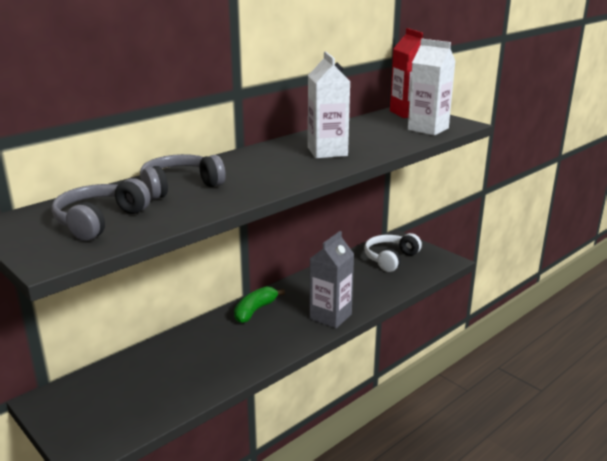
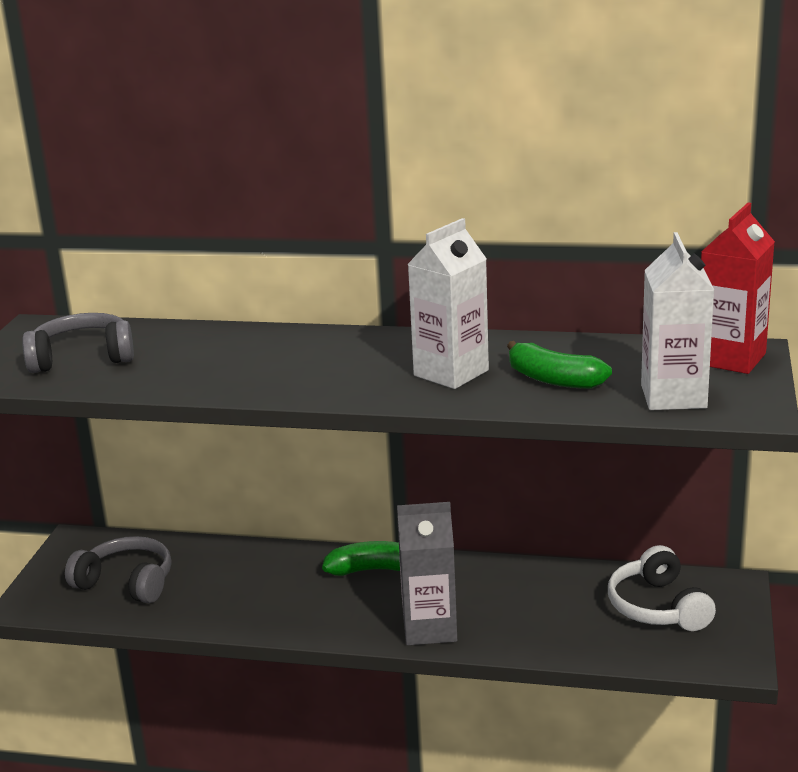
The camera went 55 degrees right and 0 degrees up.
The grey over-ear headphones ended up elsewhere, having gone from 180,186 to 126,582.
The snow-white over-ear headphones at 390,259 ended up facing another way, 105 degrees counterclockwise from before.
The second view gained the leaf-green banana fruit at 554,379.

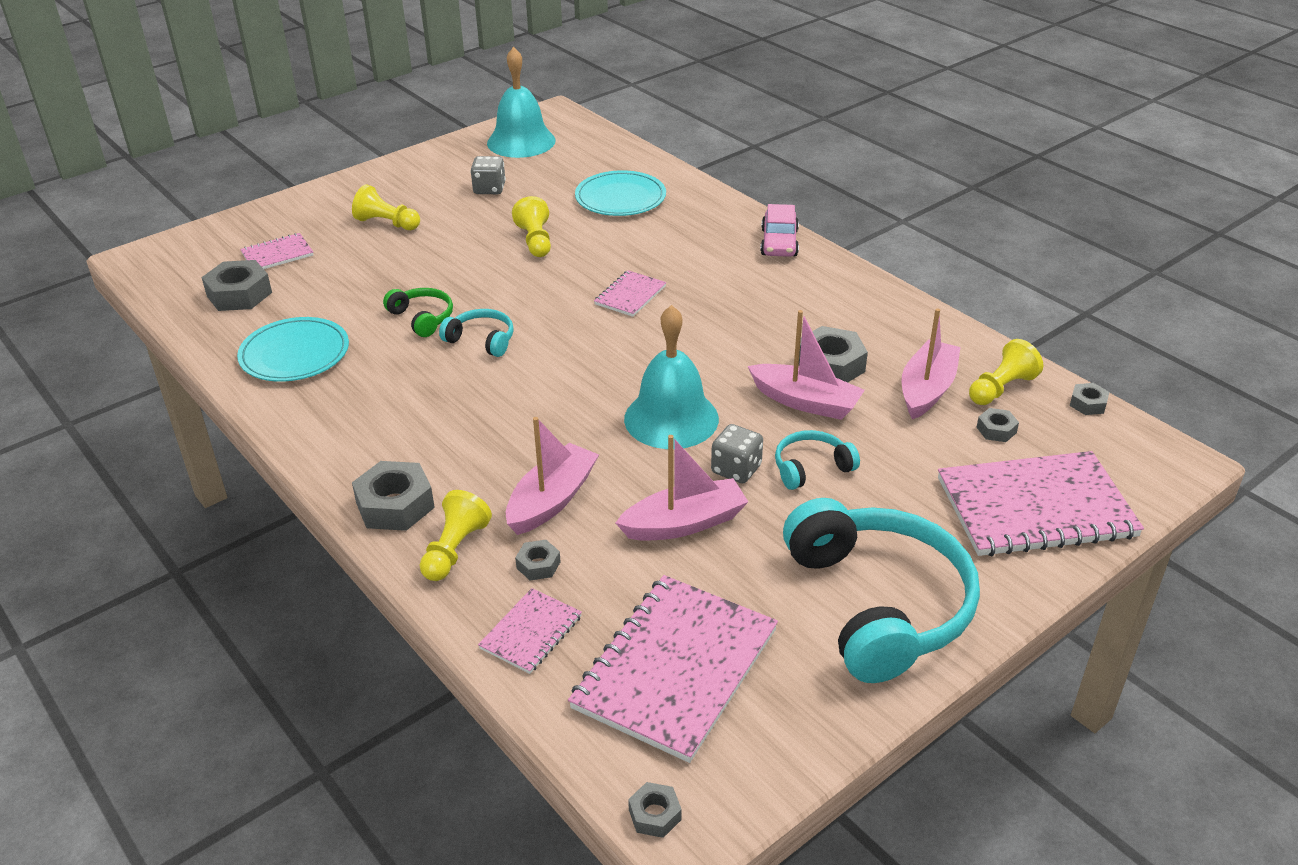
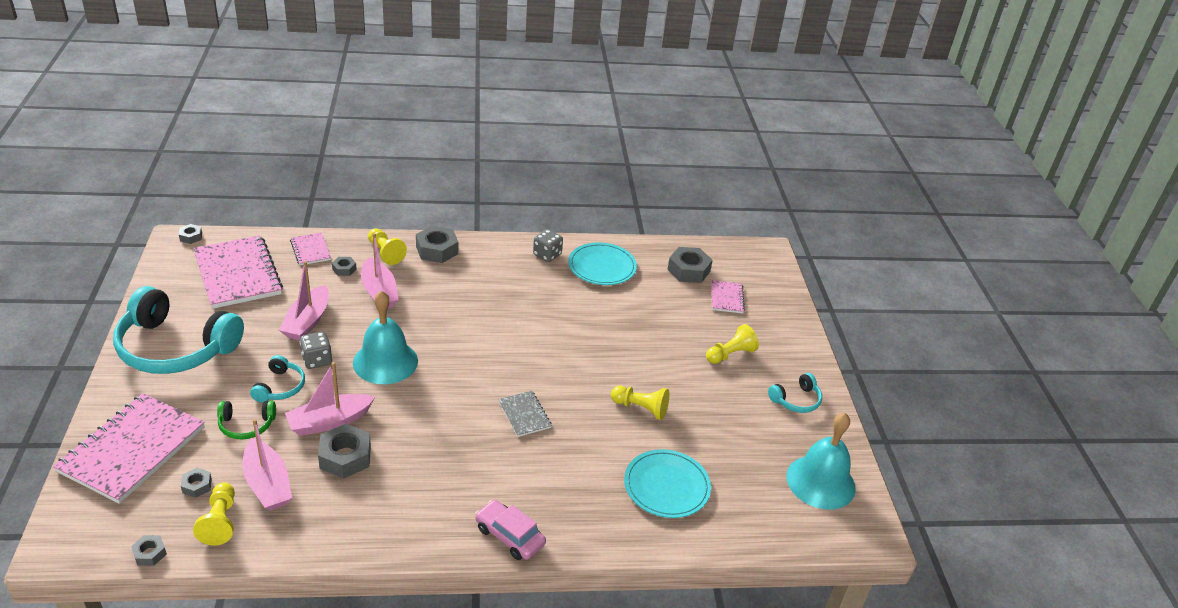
The camera went 120 degrees right and 0 degrees up.
The grey die ended up elsewhere, having gone from 489,189 to 547,255.
What was the rose-pink notebook at 630,295 turned into the grey notebook at 524,415.
The leaf-green over-ear headphones ended up elsewhere, having gone from 422,318 to 246,425.
The aqua over-ear headphones ended up elsewhere, having gone from 482,340 to 796,400.

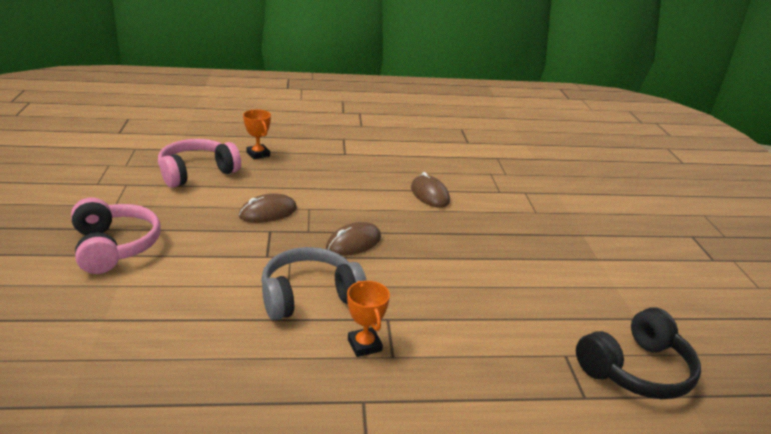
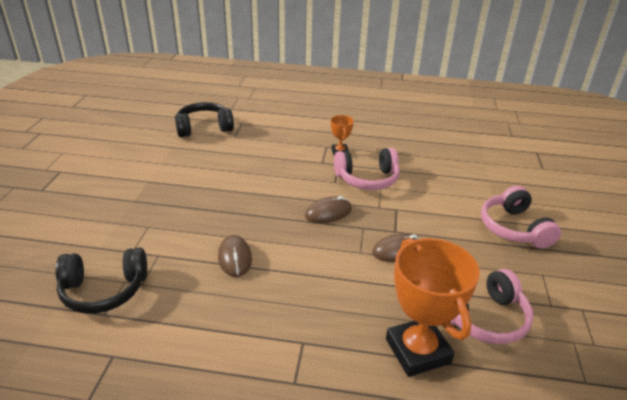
The camera went 165 degrees left and 5 degrees up.
The size of the orange-coloured prize cup at 258,154 changed by a factor of 2.08.
What was the grey over-ear headphones at 309,296 turned into the rose-pink over-ear headphones at 367,179.
The second view gained the jet-black over-ear headphones at 104,290.

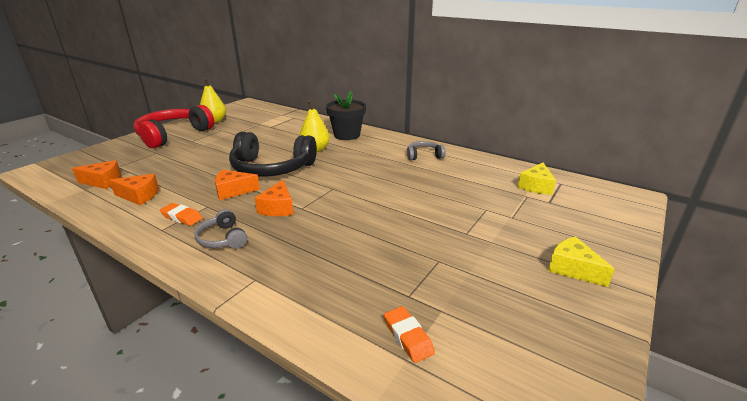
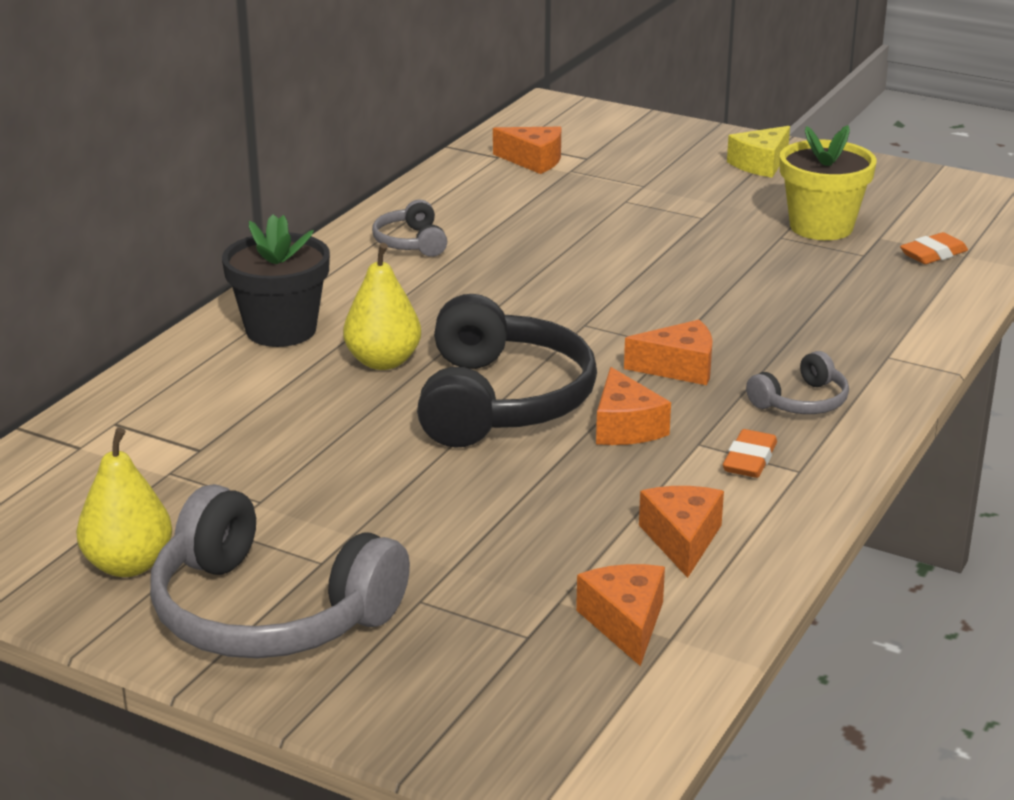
The camera went 95 degrees left and 0 degrees up.
What was the red over-ear headphones at 173,135 turned into the grey over-ear headphones at 269,612.
What was the yellow cheese wedge at 536,186 turned into the orange-coloured cheese wedge at 533,160.
The second view gained the yellow flower pot at 821,227.

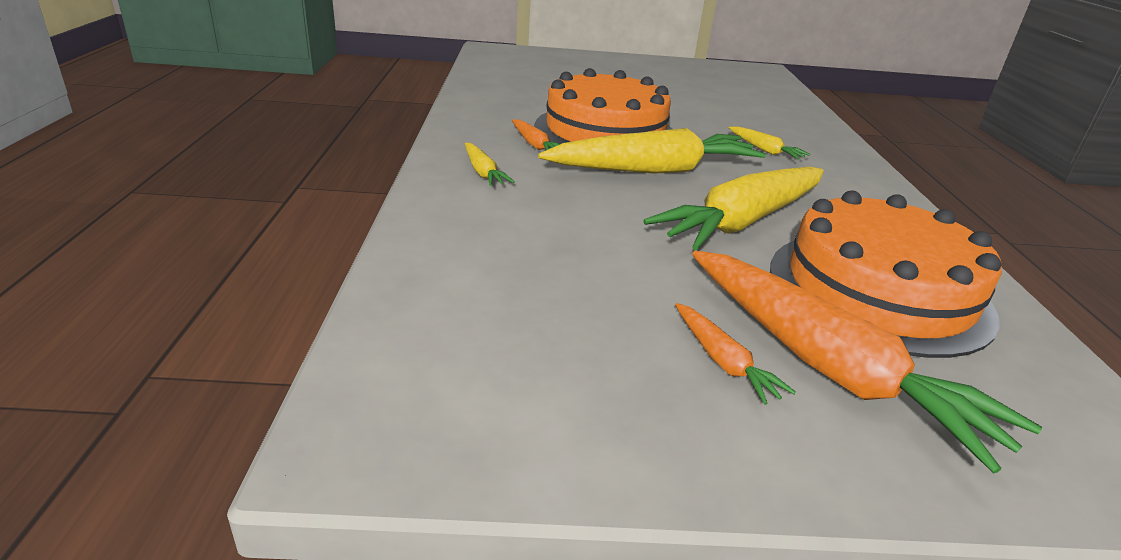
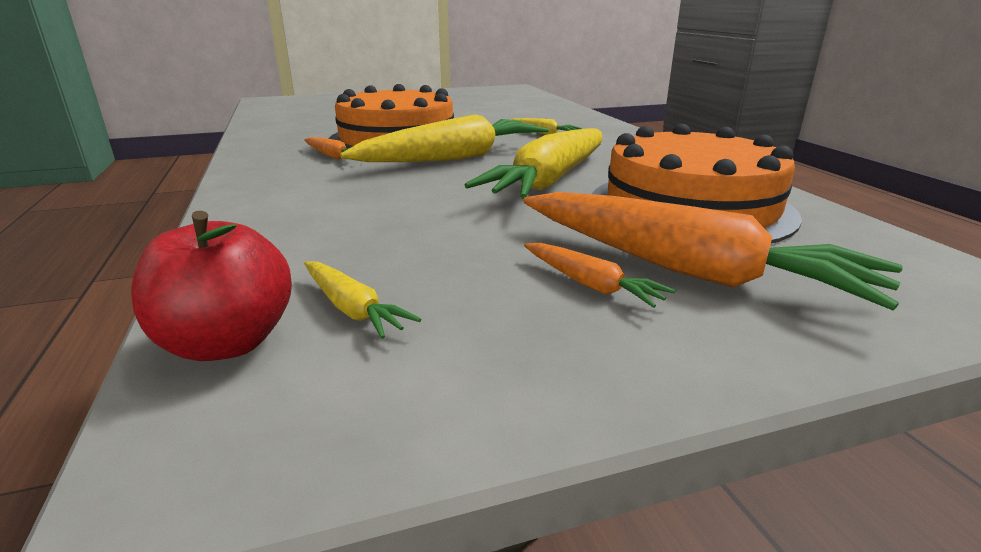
The camera went 15 degrees left and 5 degrees down.
The yellow toy carrot ended up elsewhere, having gone from 483,172 to 352,309.
The second view gained the red toy apple at 227,343.

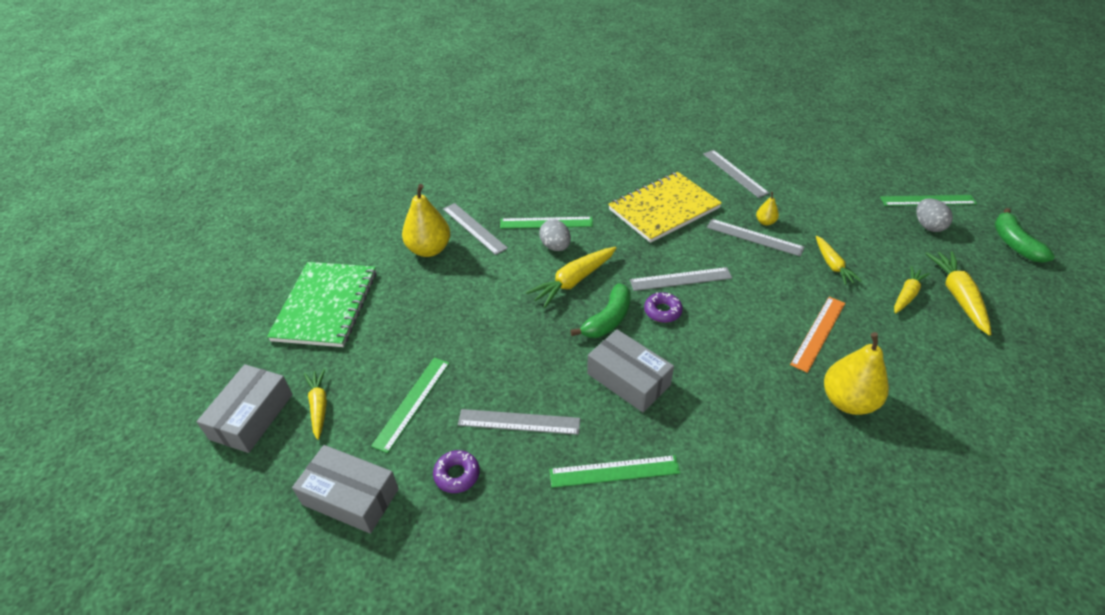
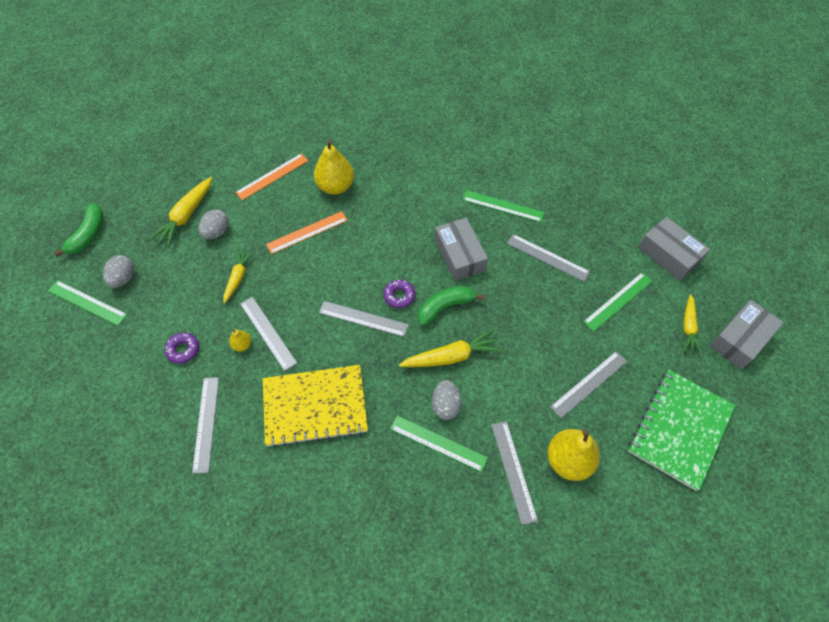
The camera went 155 degrees left and 15 degrees up.
Where the yellow toy carrot stood at 907,294, the grey toy egg came to stand at 217,232.
The purple glazed donut ended up elsewhere, having gone from 457,474 to 183,350.
The second view gained the orange-coloured ruler at 272,176.
The second view gained the grey ruler at 589,384.

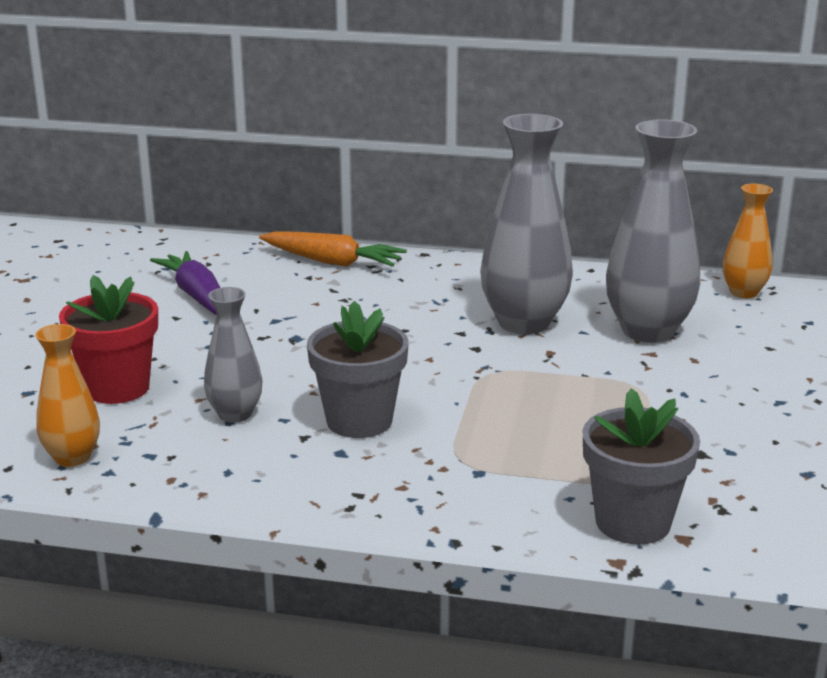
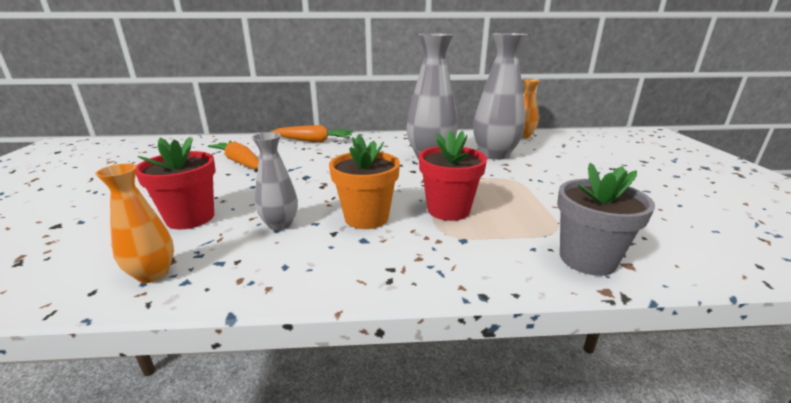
The camera went 15 degrees left and 0 degrees up.
What was the purple toy carrot at 197,296 turned into the orange-coloured toy carrot at 240,162.
What was the grey flower pot at 359,421 turned into the orange-coloured flower pot at 366,218.
The second view gained the red flower pot at 448,210.

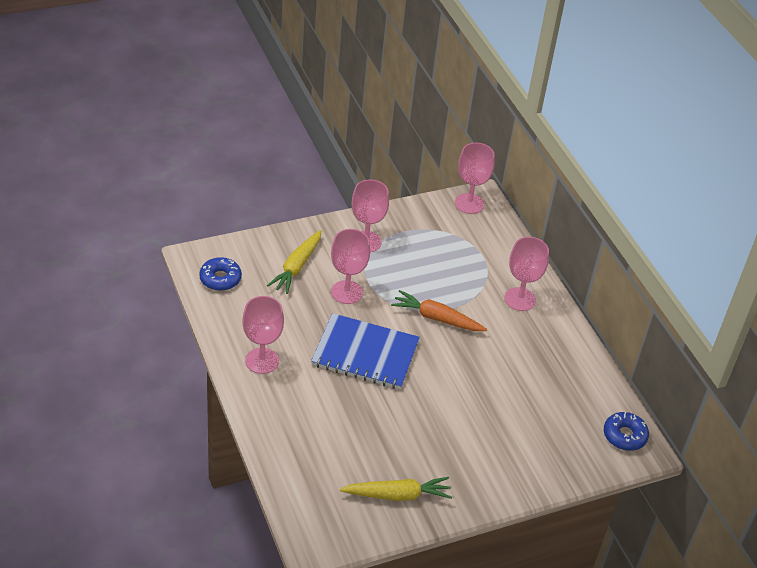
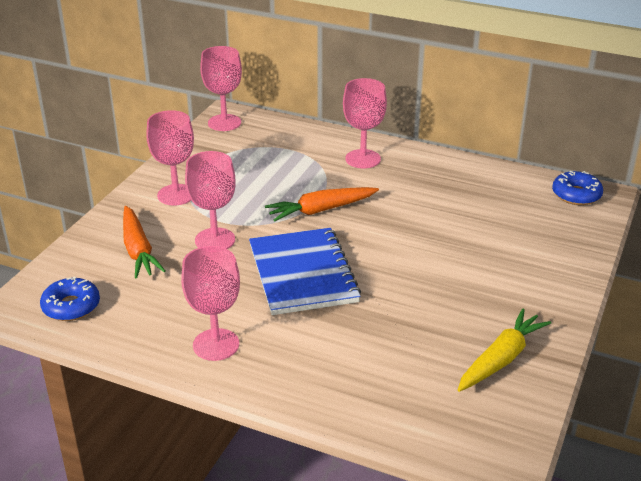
The camera went 40 degrees left and 10 degrees down.
What was the yellow toy carrot at 297,267 turned into the orange-coloured toy carrot at 138,250.
The cobalt notebook at 365,353 ended up facing another way, 75 degrees counterclockwise from before.

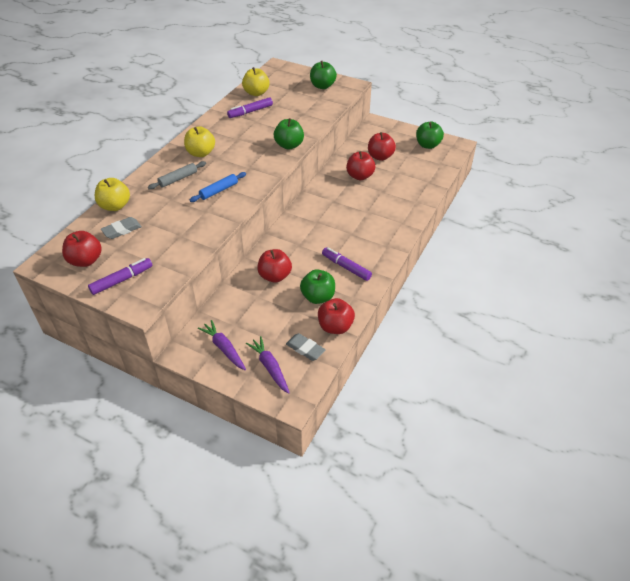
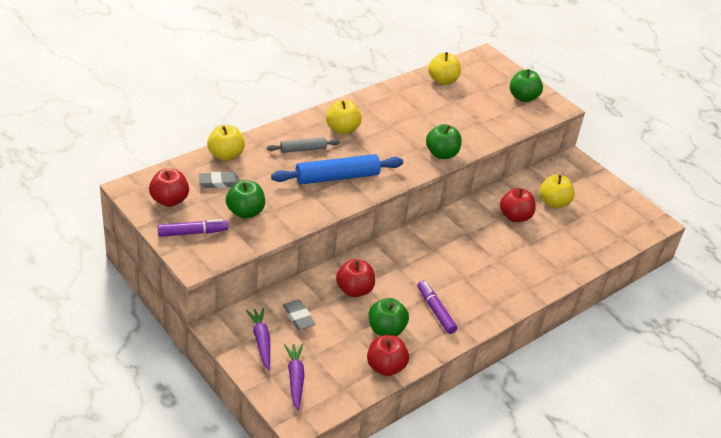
The camera went 20 degrees right and 5 degrees down.
The second view lost the purple marker pen at 250,112.
The leaf-green toy apple ended up elsewhere, having gone from 427,145 to 245,212.
What was the red toy apple at 380,157 turned into the yellow toy apple at 553,203.
The size of the cobalt rolling pin at 219,190 changed by a factor of 1.77.
The grey gum eraser ended up elsewhere, having gone from 305,349 to 298,317.

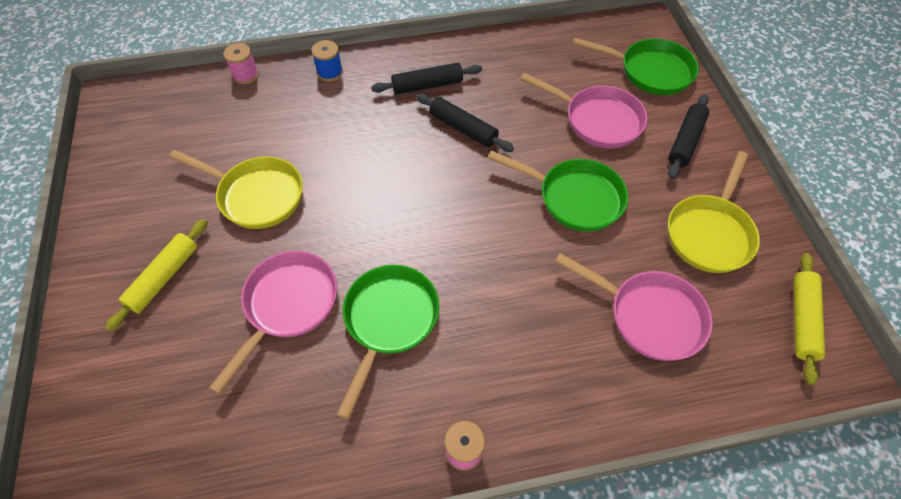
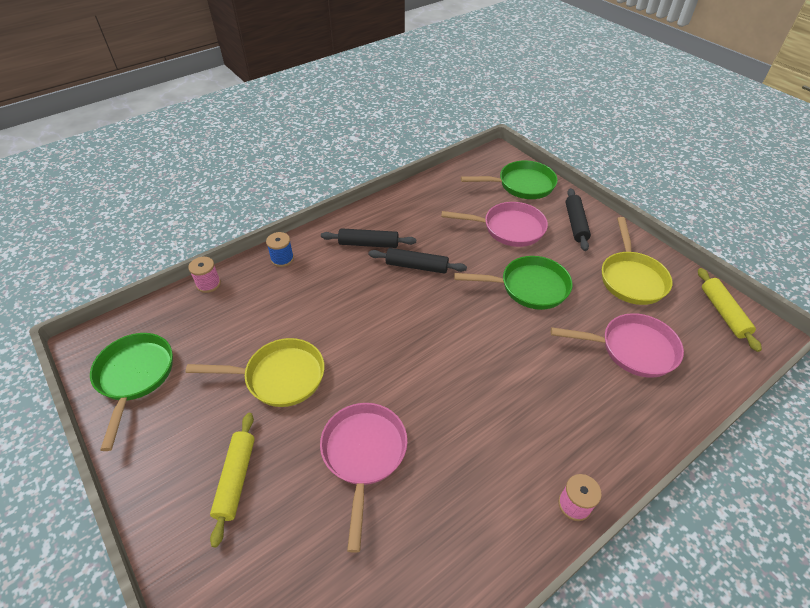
The camera went 25 degrees left and 10 degrees down.
The jet-black rolling pin at 427,85 ended up facing another way, 45 degrees clockwise from before.
The leaf-green skillet ended up elsewhere, having gone from 389,321 to 135,377.

